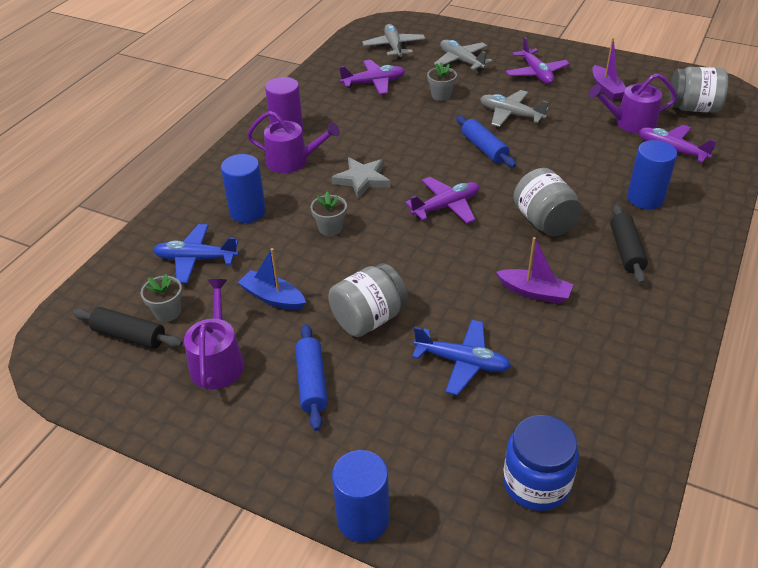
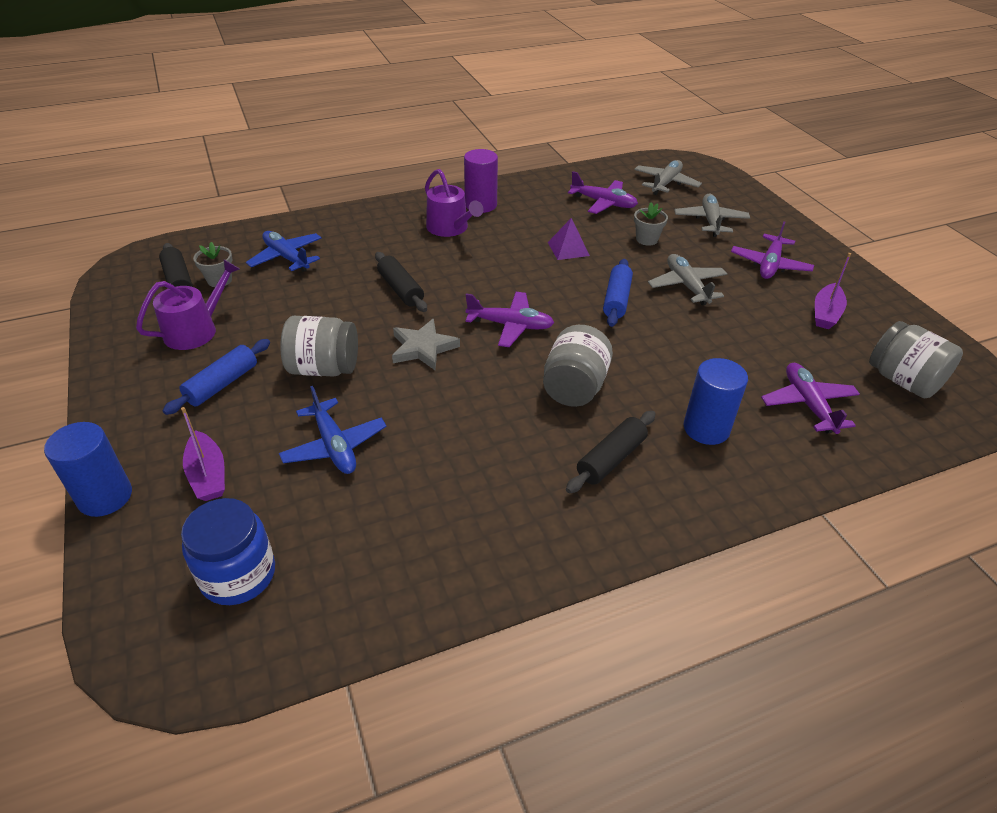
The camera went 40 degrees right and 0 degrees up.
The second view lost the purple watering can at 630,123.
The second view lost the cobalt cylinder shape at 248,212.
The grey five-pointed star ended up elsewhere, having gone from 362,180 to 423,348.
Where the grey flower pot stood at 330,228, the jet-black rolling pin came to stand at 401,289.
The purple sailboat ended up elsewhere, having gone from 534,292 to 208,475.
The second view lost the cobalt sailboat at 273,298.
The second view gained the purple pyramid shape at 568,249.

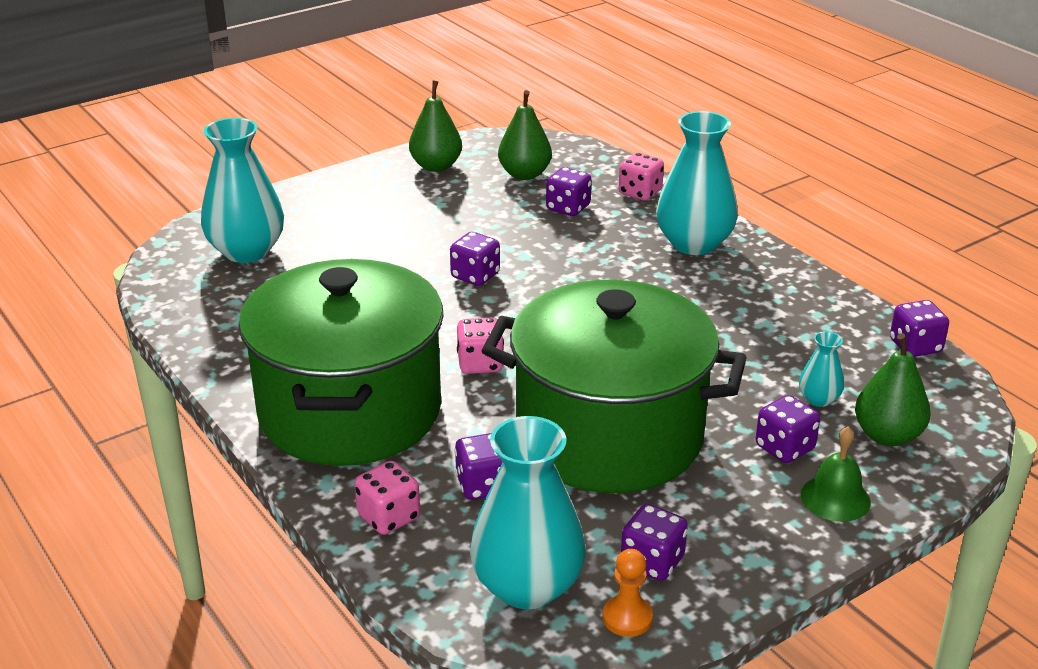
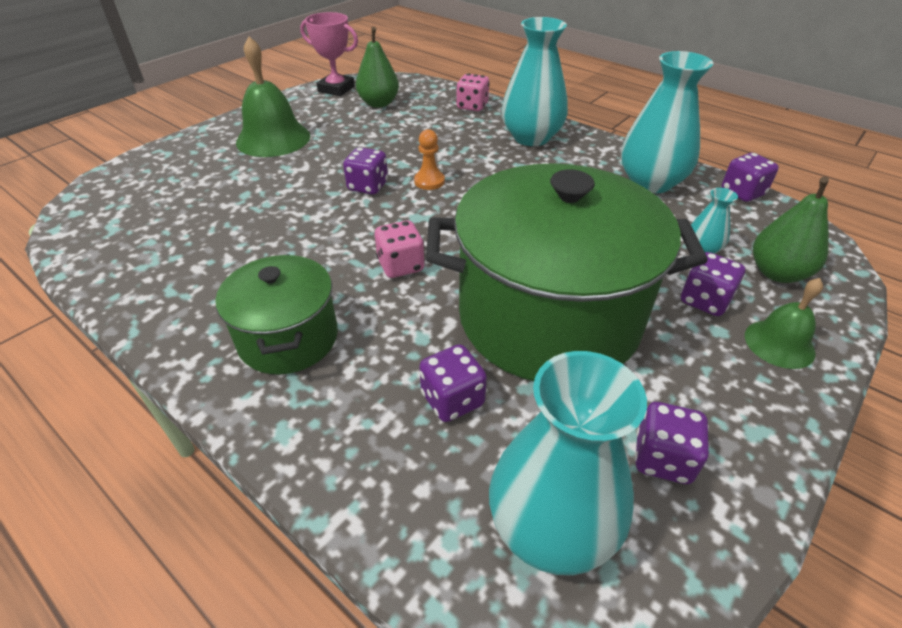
The camera went 15 degrees left and 10 degrees up.
The second view lost the leaf-green pear fruit at 436,166.
The aqua flower vase ended up elsewhere, having gone from 246,251 to 651,182.
The second view lost the purple die at 568,208.
The size of the leaf-green cooking pot at 350,411 changed by a factor of 0.53.
The second view lost the rose-pink die at 389,517.
The orange-coloured chess pawn ended up elsewhere, having gone from 627,618 to 429,181.
The second view gained the rose-pink prize cup at 336,89.
The second view gained the leaf-green school bell at 273,139.

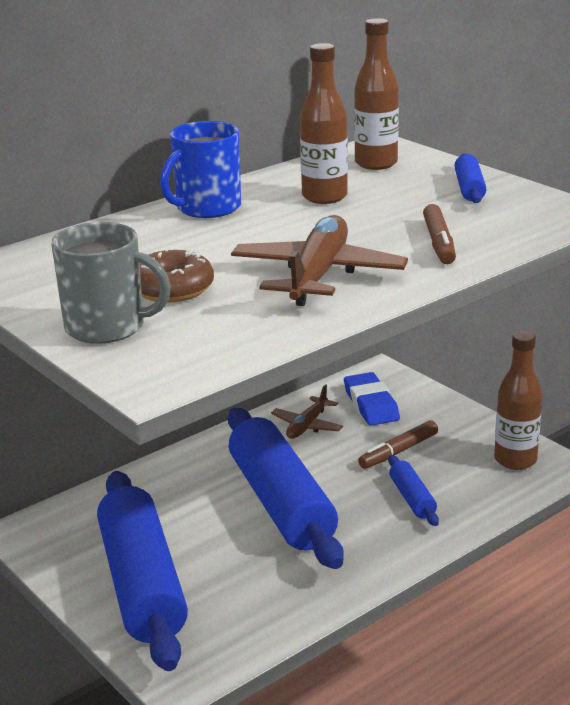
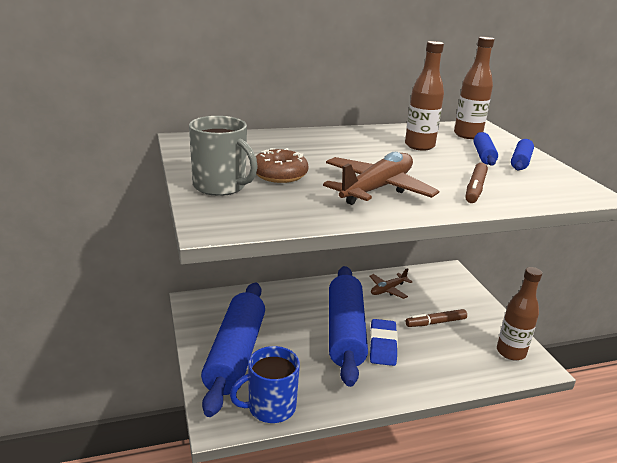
The camera went 20 degrees right and 0 degrees up.
The cobalt tea mug ended up elsewhere, having gone from 207,208 to 270,407.
The cobalt gum eraser ended up elsewhere, having gone from 371,404 to 382,345.
The cobalt rolling pin ended up elsewhere, having gone from 412,498 to 483,155.

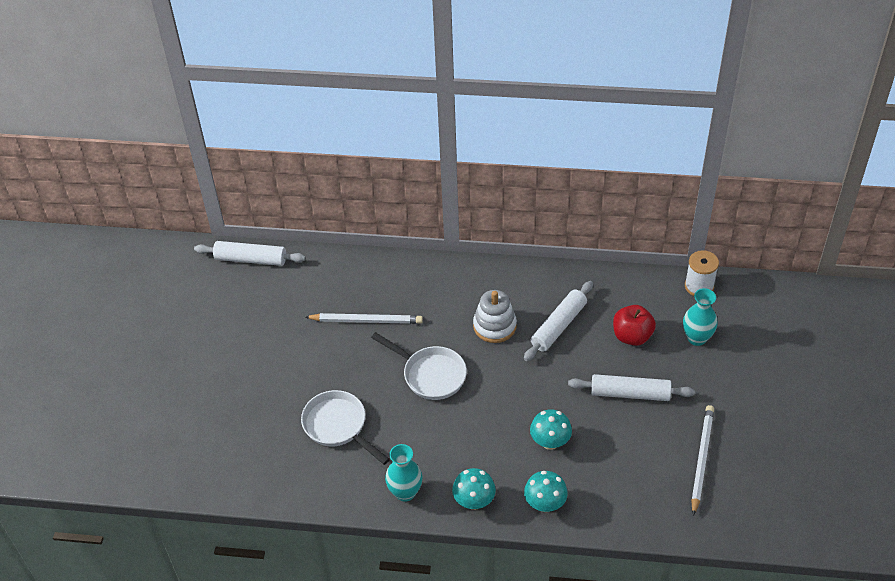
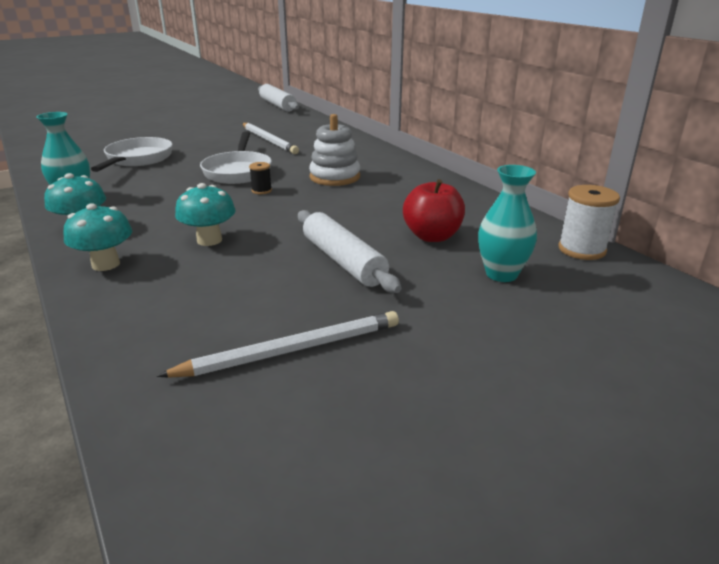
The camera went 50 degrees right and 20 degrees down.
The second view lost the snow-white rolling pin at 558,326.
The second view gained the jet-black reel of thread at 261,190.

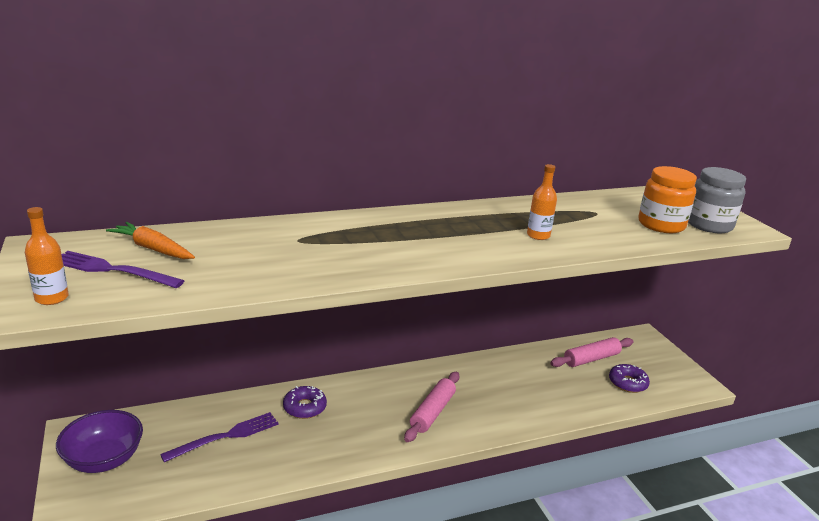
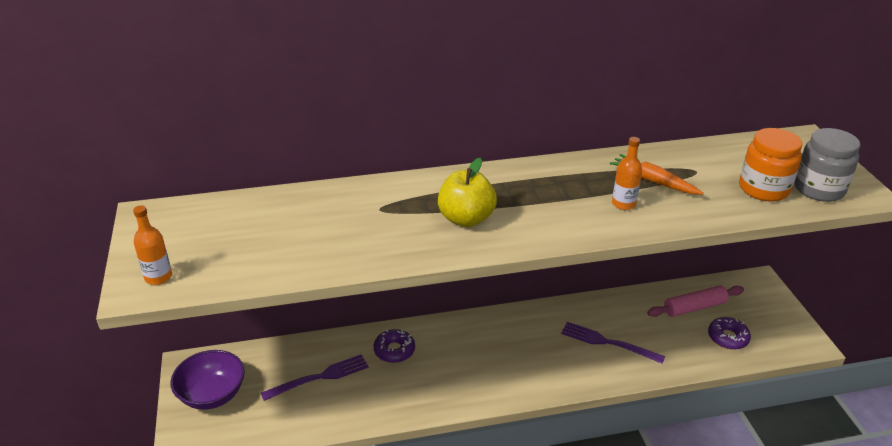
The camera went 10 degrees right and 10 degrees up.
The orange-coloured toy carrot ended up elsewhere, having gone from 152,249 to 653,181.
The purple fork ended up elsewhere, having gone from 112,270 to 607,342.
The second view lost the rose-pink rolling pin at 432,412.
The second view gained the yellow toy apple at 466,219.

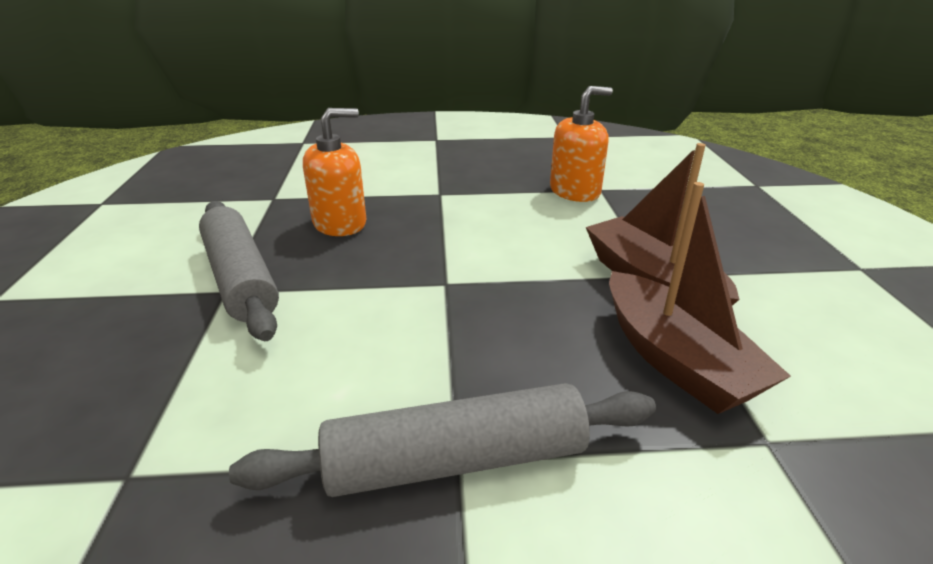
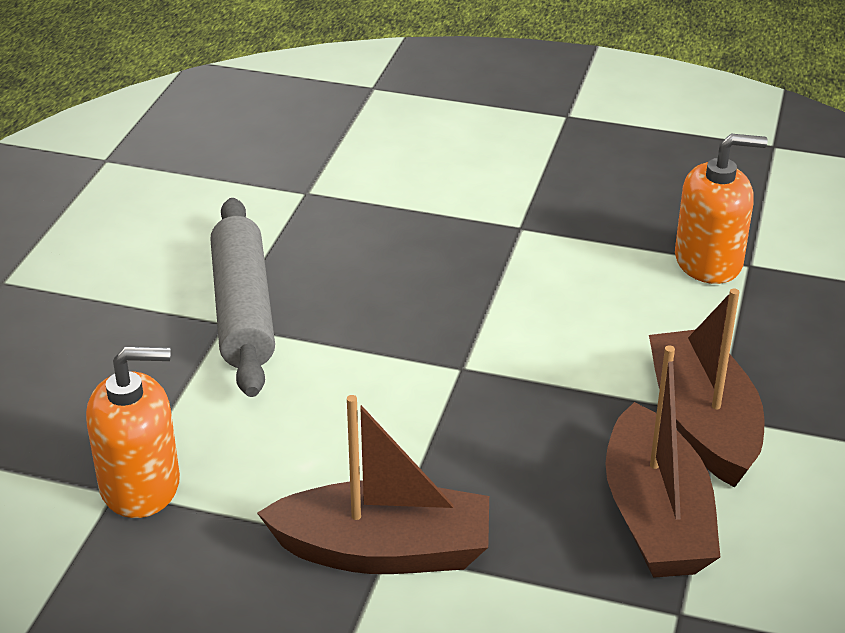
The camera went 20 degrees right and 5 degrees up.
The orange-coloured pump bottle ended up elsewhere, having gone from 340,223 to 140,485.
Where the grey rolling pin stood at 455,460, the dark brown sailboat came to stand at 383,551.

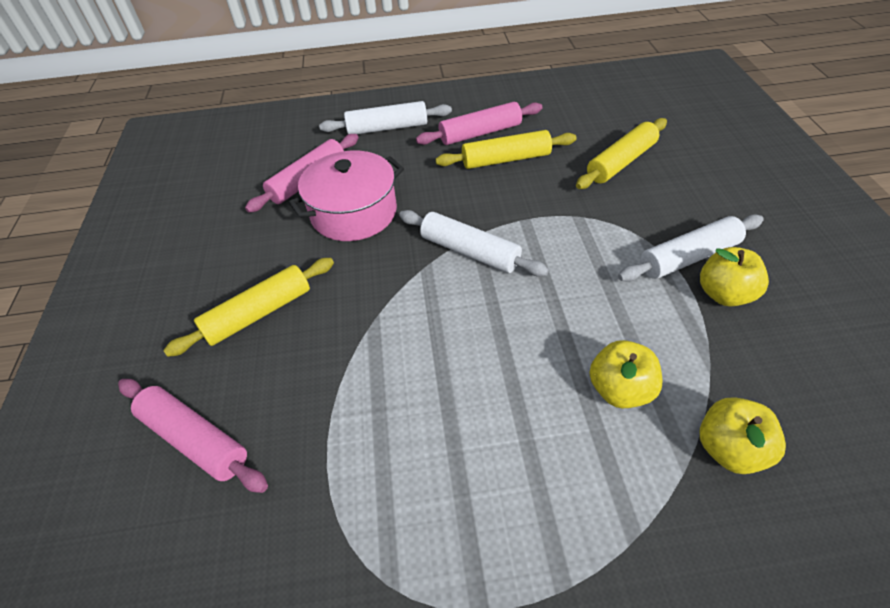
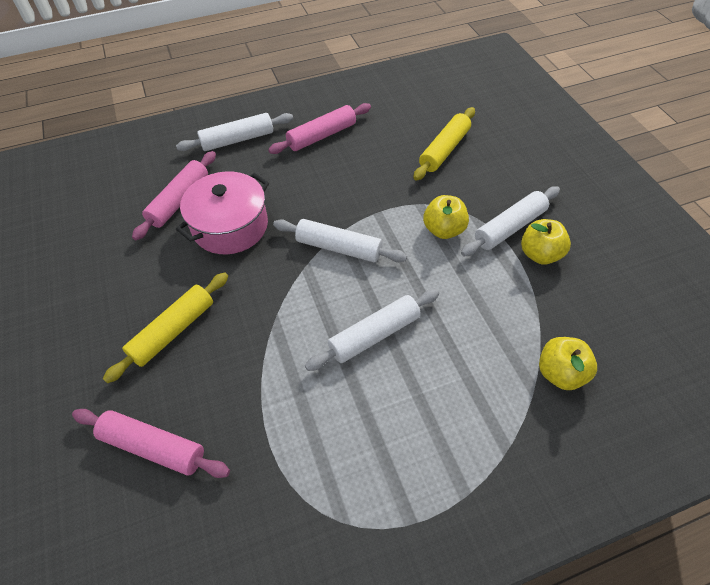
The camera went 15 degrees left and 5 degrees up.
The second view lost the yellow rolling pin at 506,159.
The yellow toy apple ended up elsewhere, having gone from 620,390 to 443,230.
The second view gained the snow-white rolling pin at 374,335.

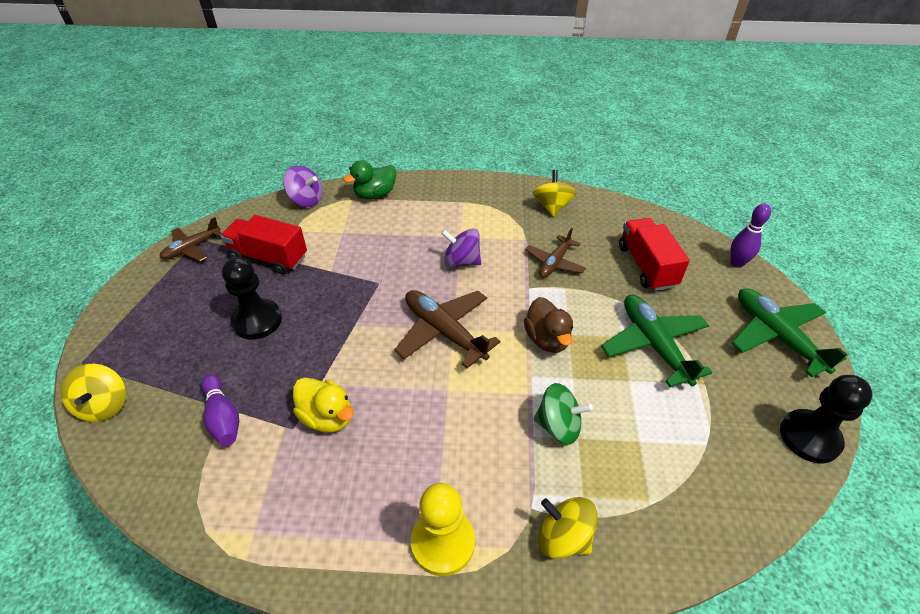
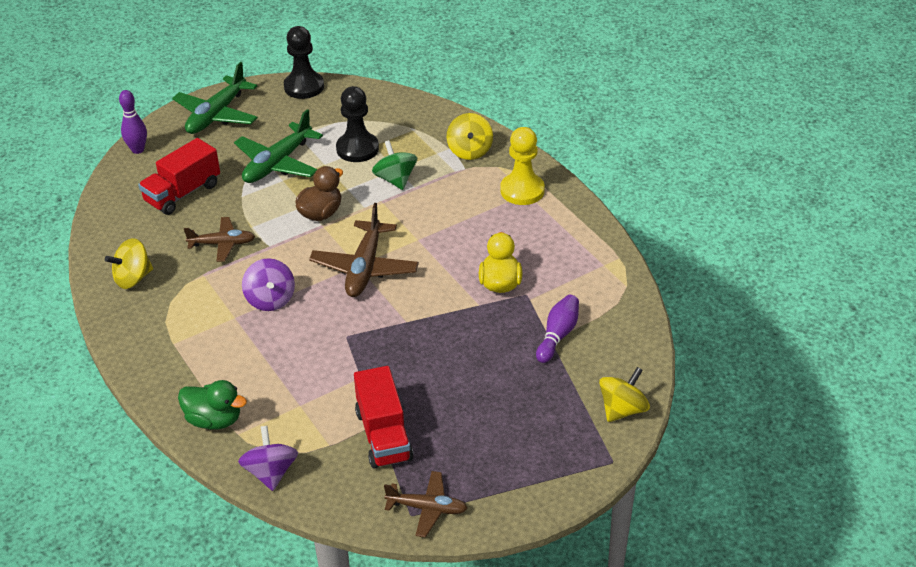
The camera went 125 degrees left and 5 degrees down.
The jet-black chess pawn ended up elsewhere, having gone from 257,321 to 357,149.

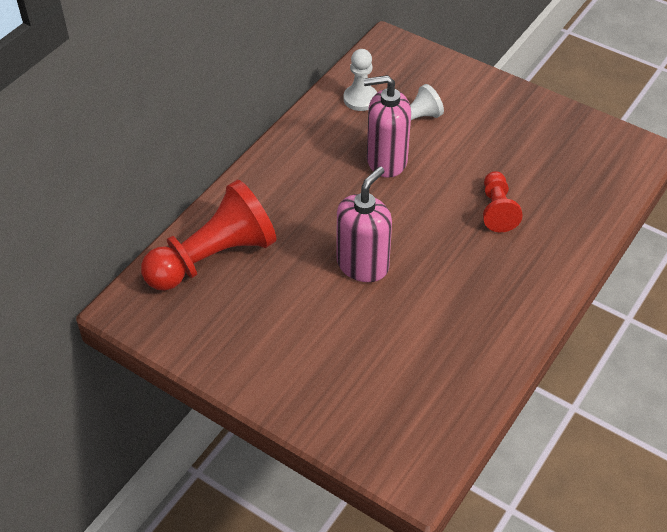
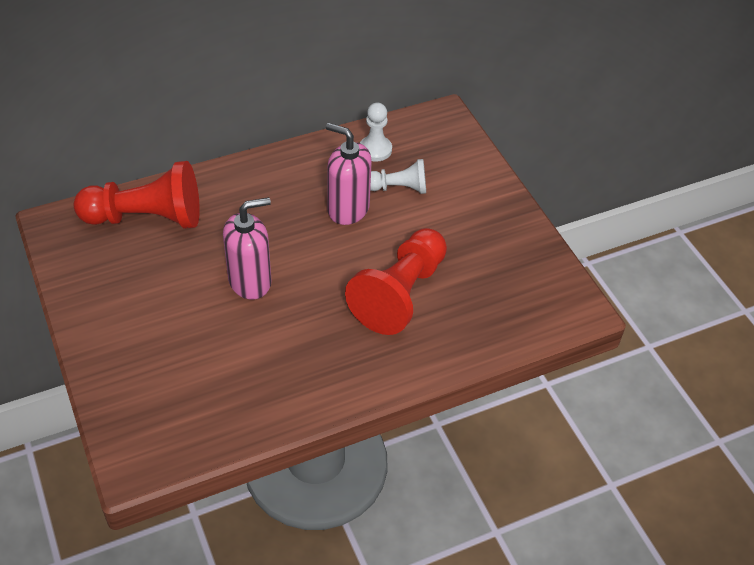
The camera went 30 degrees right and 0 degrees up.
The size of the red chess pawn at 497,210 changed by a factor of 1.85.

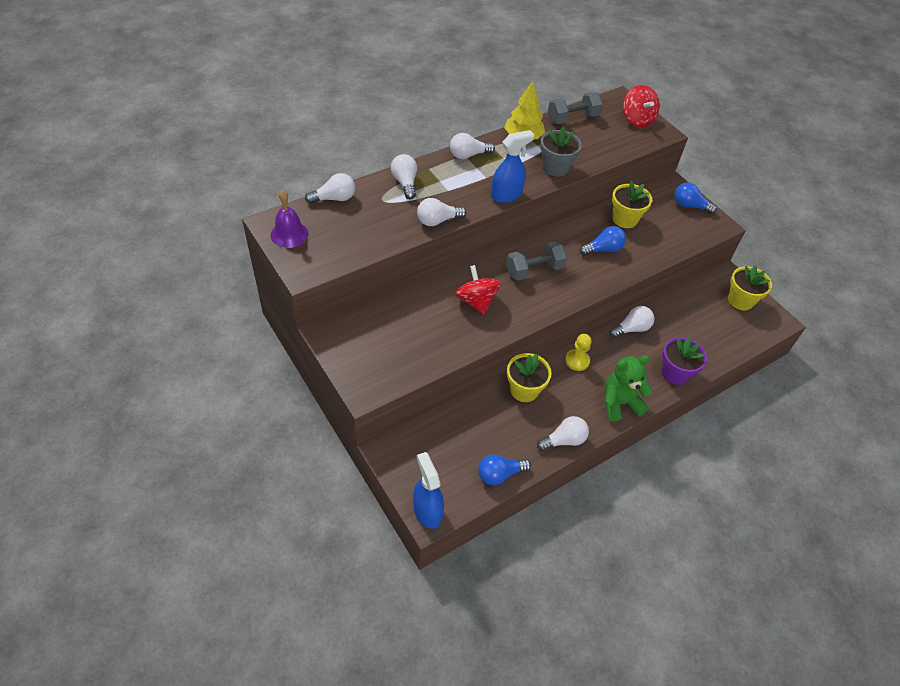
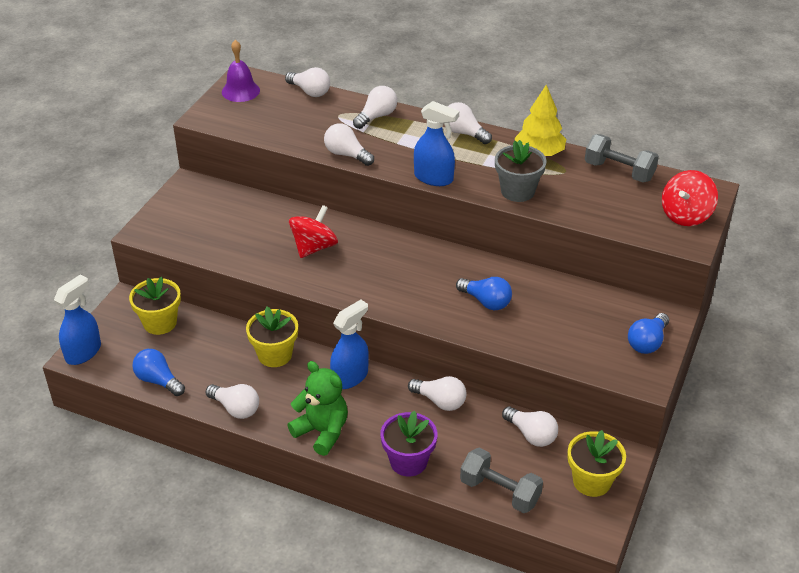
The camera went 60 degrees right and 10 degrees down.
The yellow flower pot ended up elsewhere, having gone from 625,219 to 160,323.
The cobalt bulb at 689,206 ended up facing another way, 135 degrees counterclockwise from before.
The grey free weight ended up elsewhere, having gone from 534,270 to 500,492.
Where the yellow chess pawn stood at 577,361, the cobalt spray bottle came to stand at 350,377.
The second view gained the snow-white bulb at 531,435.

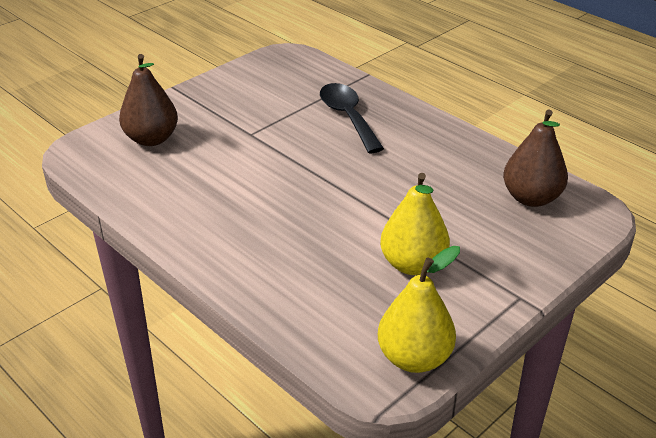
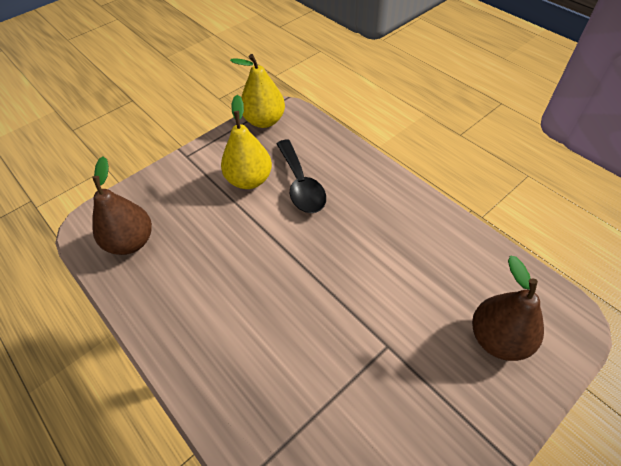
The camera went 175 degrees left and 15 degrees up.
The jet-black spoon ended up elsewhere, having gone from 348,117 to 301,185.

